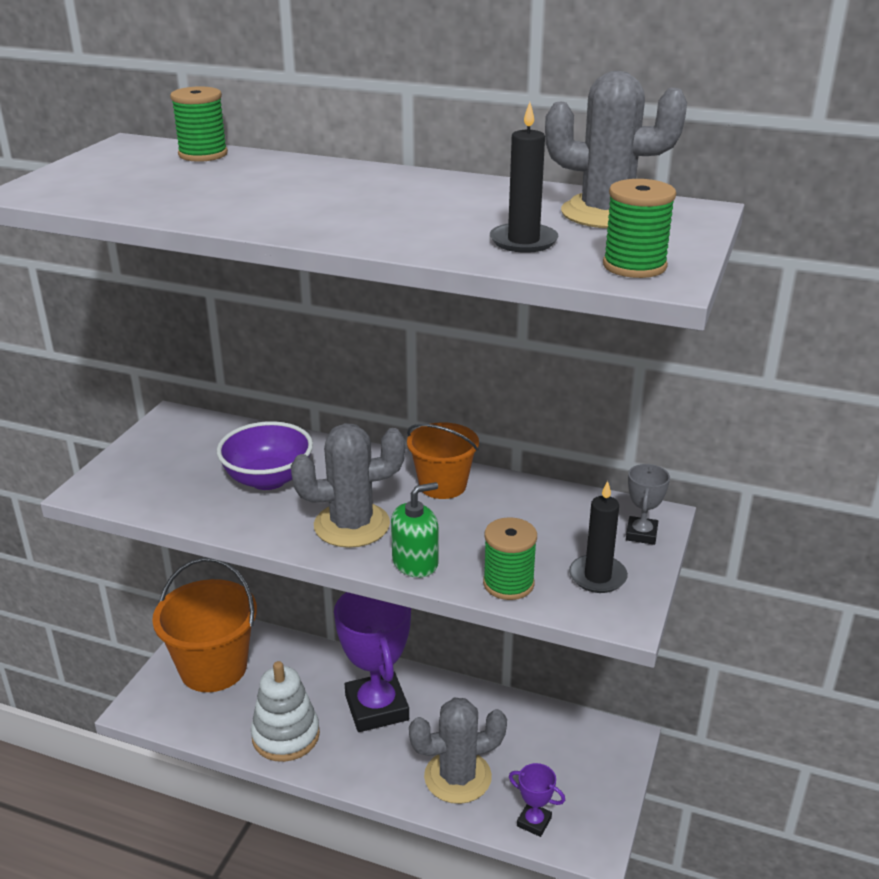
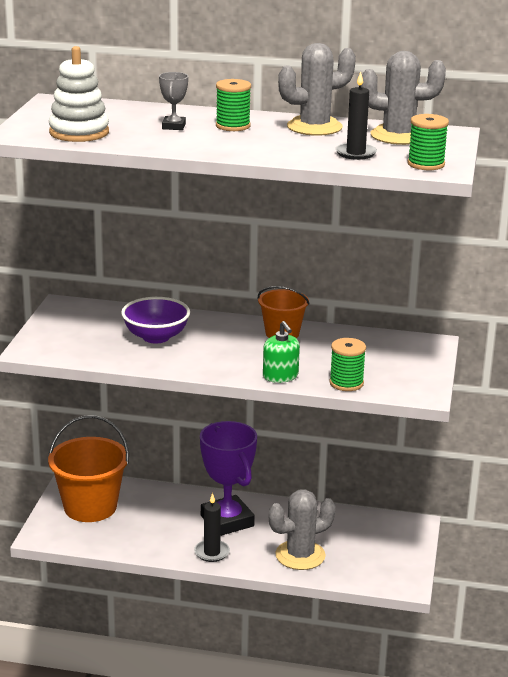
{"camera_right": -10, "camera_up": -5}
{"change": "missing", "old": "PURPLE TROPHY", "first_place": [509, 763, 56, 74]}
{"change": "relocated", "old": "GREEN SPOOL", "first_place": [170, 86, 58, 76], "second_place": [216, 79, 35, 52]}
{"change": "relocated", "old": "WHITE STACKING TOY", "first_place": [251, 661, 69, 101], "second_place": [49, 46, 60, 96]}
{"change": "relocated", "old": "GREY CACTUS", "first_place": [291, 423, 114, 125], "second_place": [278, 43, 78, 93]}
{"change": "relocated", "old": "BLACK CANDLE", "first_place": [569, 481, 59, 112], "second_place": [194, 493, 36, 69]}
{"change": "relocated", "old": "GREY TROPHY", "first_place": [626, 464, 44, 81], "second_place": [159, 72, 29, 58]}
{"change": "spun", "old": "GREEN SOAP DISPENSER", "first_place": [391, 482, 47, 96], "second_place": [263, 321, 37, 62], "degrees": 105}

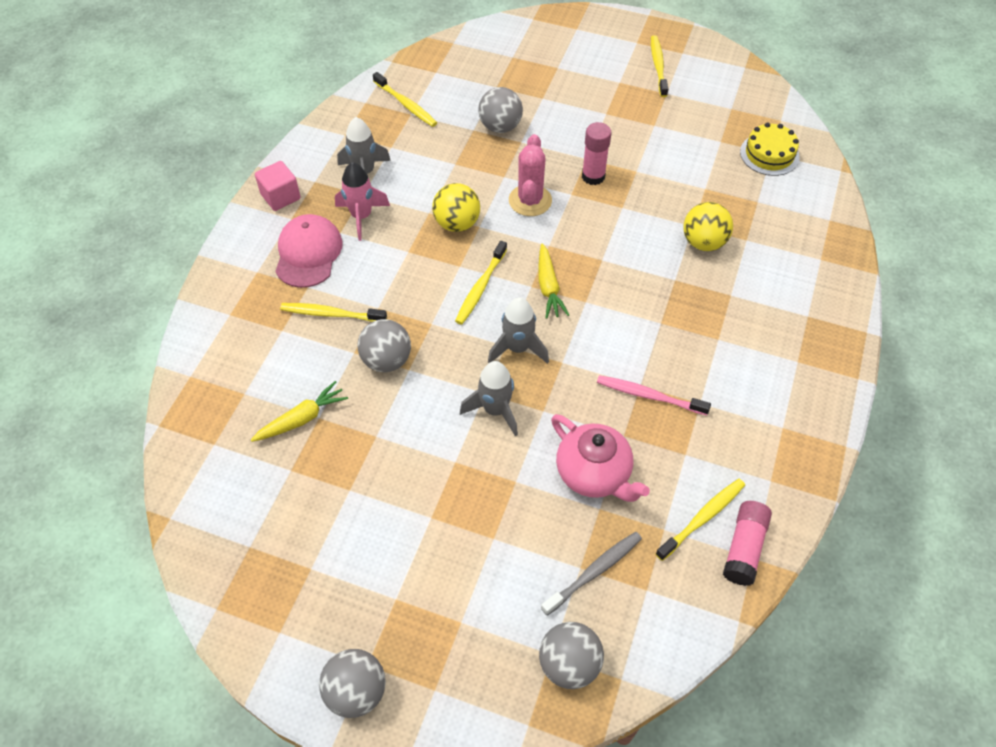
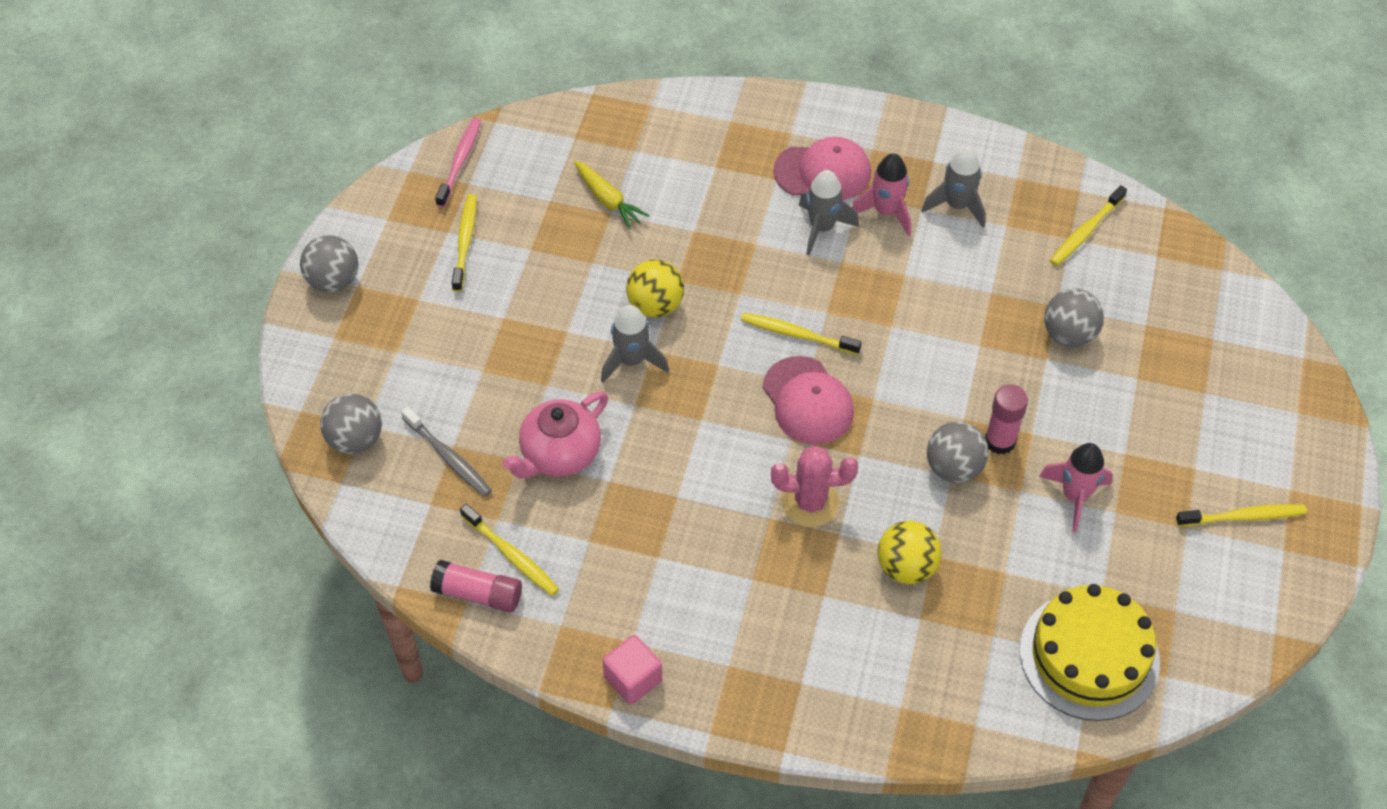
{"camera_right": 85, "camera_up": 0}
{"change": "appeared", "new": "PINK ROCKET", "second_place": [1039, 443, 74, 89]}
{"change": "relocated", "old": "PINK CUBE", "first_place": [255, 161, 46, 50], "second_place": [602, 635, 60, 70]}
{"change": "relocated", "old": "YELLOW TOOTHBRUSH", "first_place": [280, 303, 107, 19], "second_place": [452, 194, 24, 98]}
{"change": "relocated", "old": "GREY BALL", "first_place": [357, 319, 54, 53], "second_place": [927, 422, 62, 61]}
{"change": "relocated", "old": "YELLOW BALL", "first_place": [432, 183, 48, 49], "second_place": [626, 260, 58, 57]}
{"change": "relocated", "old": "GREY ROCKET", "first_place": [488, 297, 61, 67], "second_place": [799, 170, 60, 85]}
{"change": "relocated", "old": "PINK CACTUS", "first_place": [509, 134, 43, 82], "second_place": [771, 446, 87, 81]}
{"change": "relocated", "old": "PINK TOOTHBRUSH", "first_place": [597, 375, 114, 40], "second_place": [435, 118, 46, 89]}
{"change": "exchanged", "old": "YELLOW CARROT", "new": "PINK CAP", "first_place": [539, 244, 30, 75], "second_place": [763, 356, 91, 89]}
{"change": "size", "old": "YELLOW CAKE", "first_place": [740, 123, 59, 53], "second_place": [1020, 584, 140, 137], "factor": 1.64}

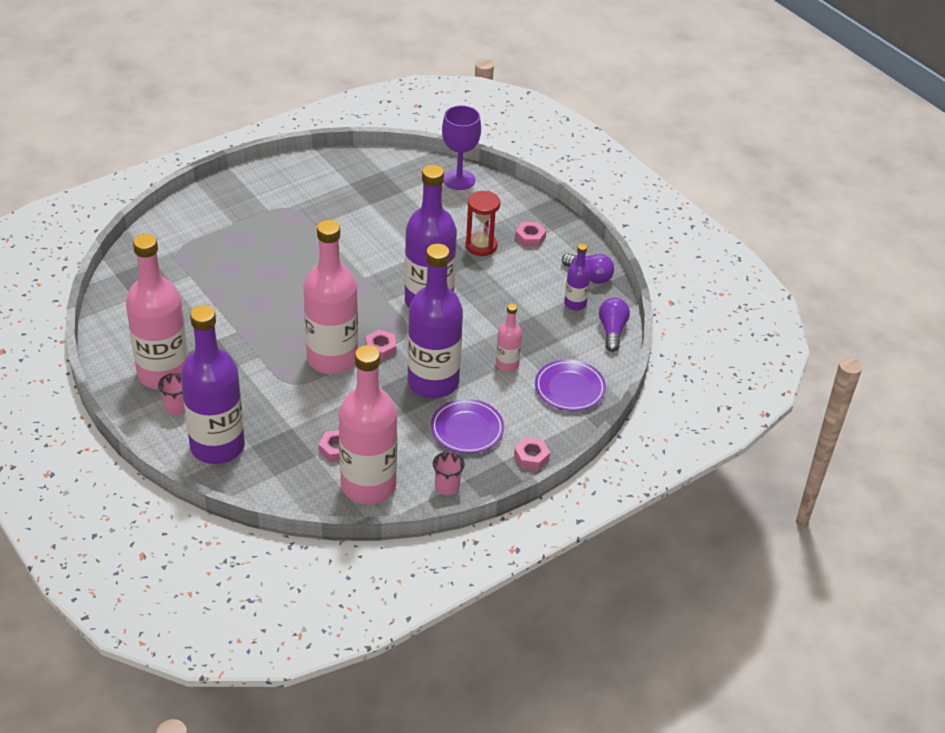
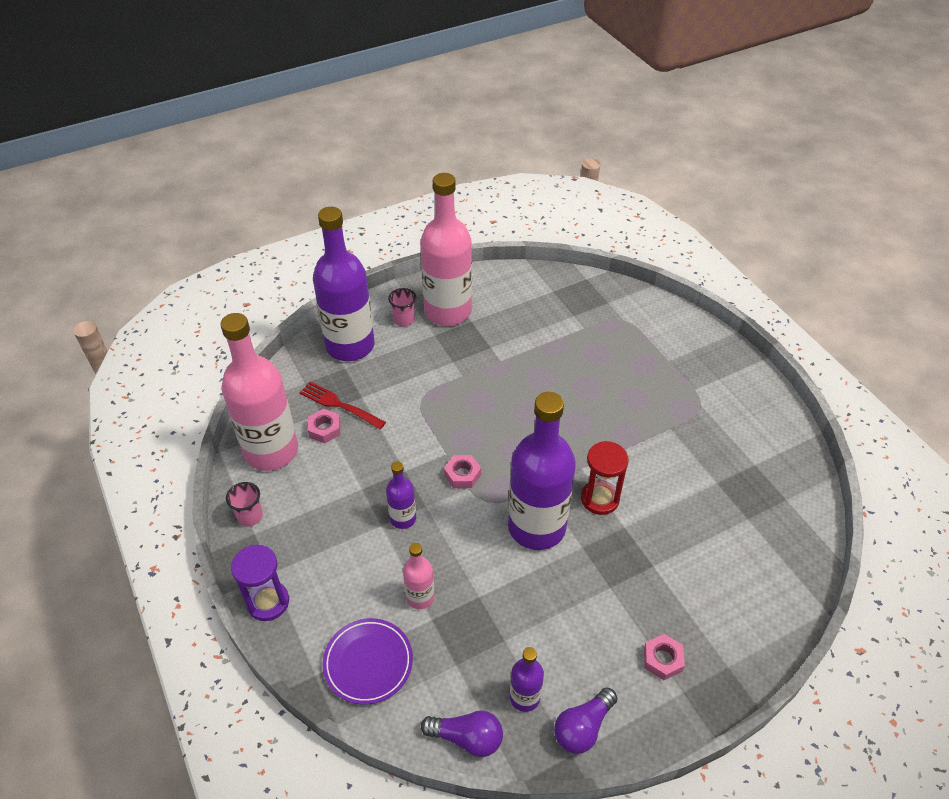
{"camera_right": 100, "camera_up": 5}
{"change": "missing", "old": "PINK BOTTLE", "first_place": [304, 220, 54, 154]}
{"change": "missing", "old": "PURPLE PLATE", "first_place": [431, 399, 73, 54]}
{"change": "missing", "old": "PURPLE GOBLET", "first_place": [442, 105, 39, 85]}
{"change": "appeared", "new": "RED FORK", "second_place": [299, 382, 87, 47]}
{"change": "relocated", "old": "RED HOURGLASS", "first_place": [465, 191, 35, 65], "second_place": [581, 441, 48, 74]}
{"change": "exchanged", "old": "PINK NUT", "new": "PURPLE HOURGLASS", "first_place": [514, 437, 36, 33], "second_place": [231, 545, 58, 76]}
{"change": "size", "old": "PURPLE BOTTLE", "first_place": [408, 244, 55, 154], "second_place": [386, 462, 30, 67], "factor": 0.46}

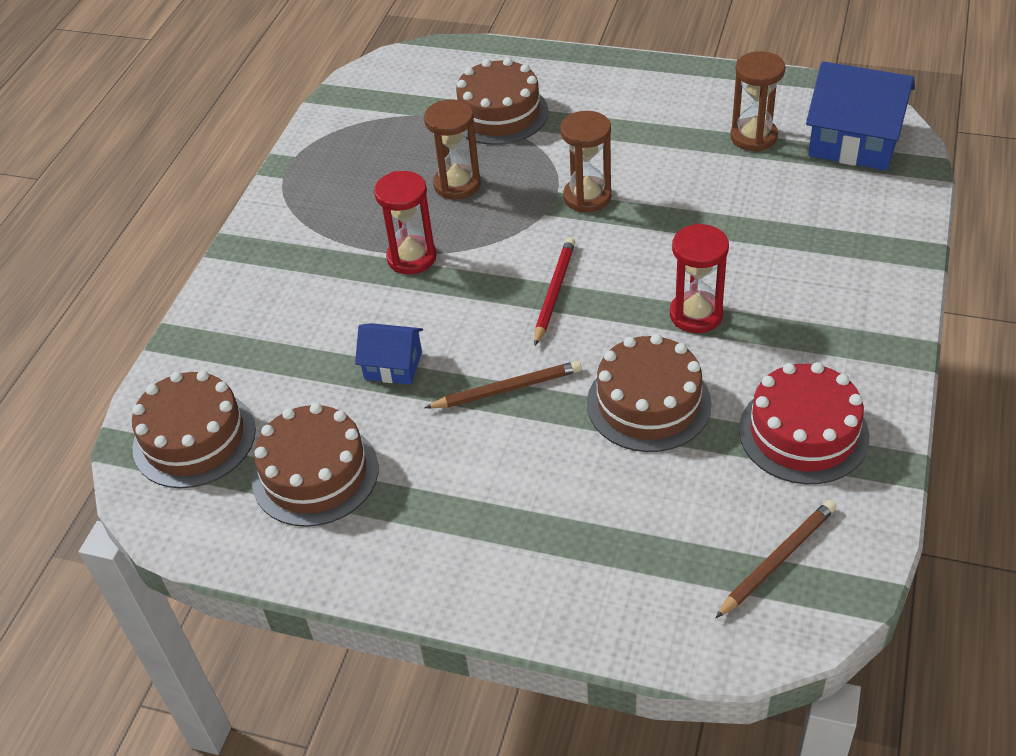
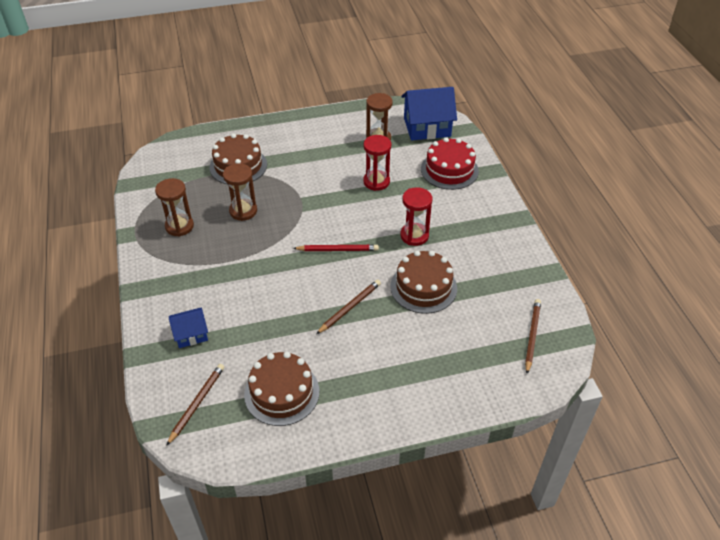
{"camera_right": -35, "camera_up": 0}
{"change": "relocated", "old": "BLUE HOUSE", "first_place": [355, 323, 68, 61], "second_place": [169, 308, 39, 40]}
{"change": "relocated", "old": "RED HOURGLASS", "first_place": [374, 171, 63, 103], "second_place": [363, 135, 28, 56]}
{"change": "relocated", "old": "BROWN HOURGLASS", "first_place": [560, 111, 52, 101], "second_place": [155, 178, 39, 59]}
{"change": "relocated", "old": "RED CAKE", "first_place": [739, 362, 130, 122], "second_place": [421, 137, 58, 53]}
{"change": "exchanged", "old": "BROWN CAKE", "new": "BROWN PENCIL", "first_place": [132, 371, 124, 117], "second_place": [166, 364, 58, 82]}
{"change": "spun", "old": "RED PENCIL", "first_place": [534, 238, 41, 108], "second_place": [293, 245, 86, 6], "degrees": 105}

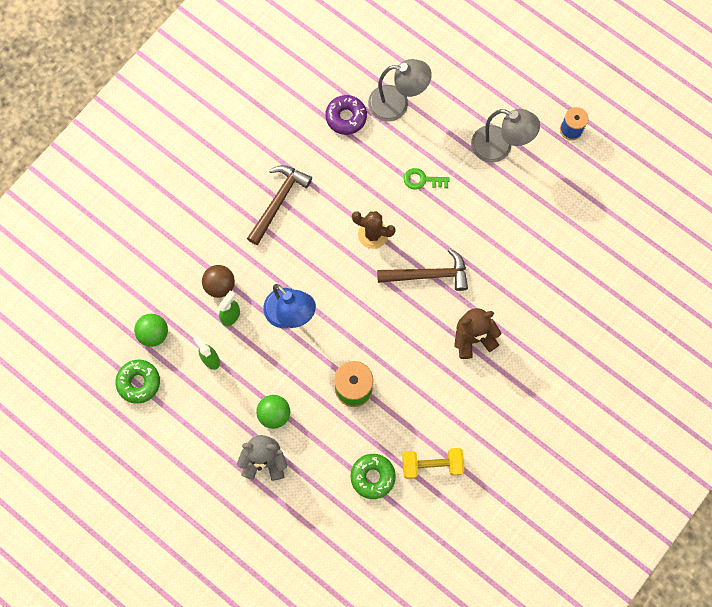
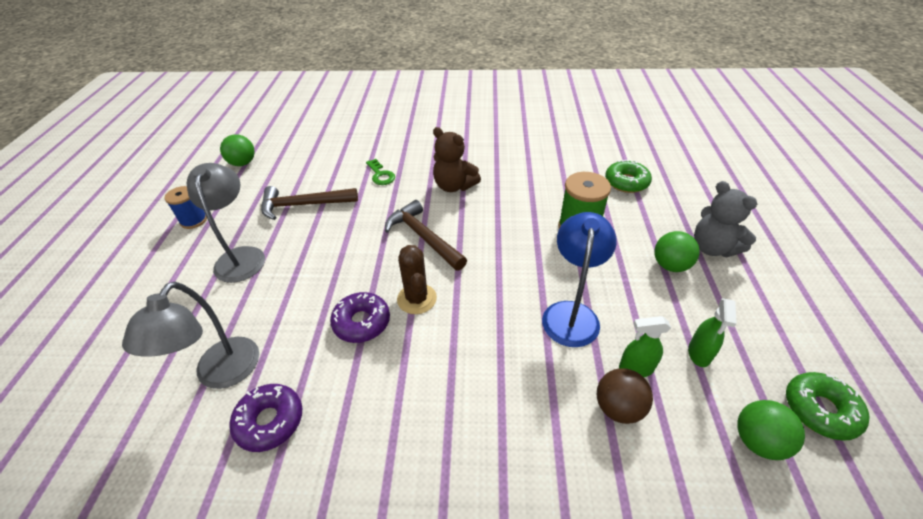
{"camera_right": -125, "camera_up": -30}
{"change": "missing", "old": "YELLOW DUMBBELL", "first_place": [402, 448, 62, 31]}
{"change": "appeared", "new": "GREEN BALL", "second_place": [220, 134, 35, 32]}
{"change": "appeared", "new": "PURPLE DONUT", "second_place": [330, 292, 60, 51]}
{"change": "relocated", "old": "BROWN HAMMER", "first_place": [247, 165, 65, 80], "second_place": [261, 186, 97, 34]}
{"change": "relocated", "old": "GREEN KEY", "first_place": [404, 168, 45, 21], "second_place": [366, 159, 29, 26]}
{"change": "spun", "old": "GREY LAMP", "first_place": [368, 59, 64, 63], "second_place": [122, 282, 137, 107], "degrees": -135}

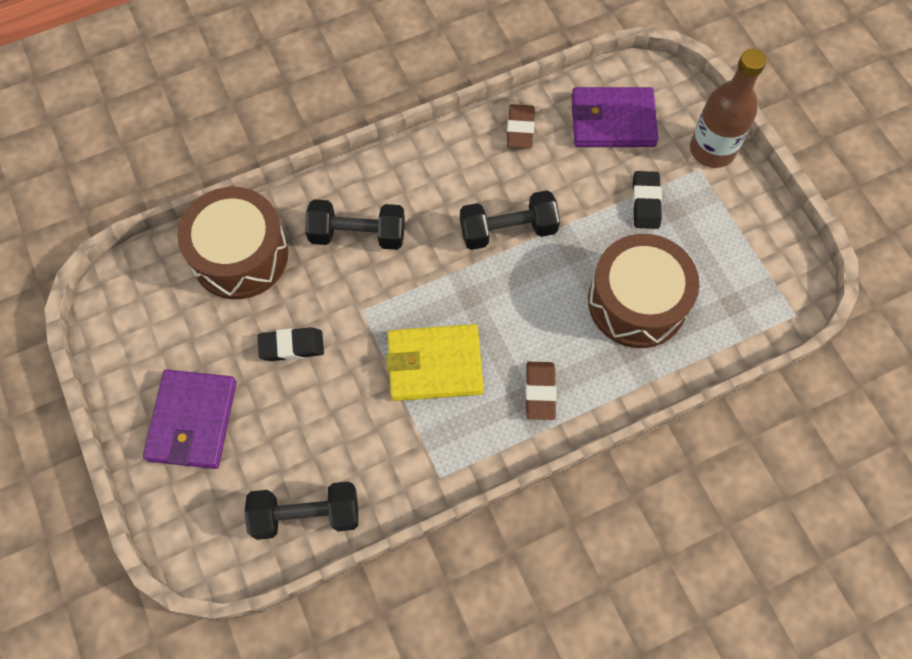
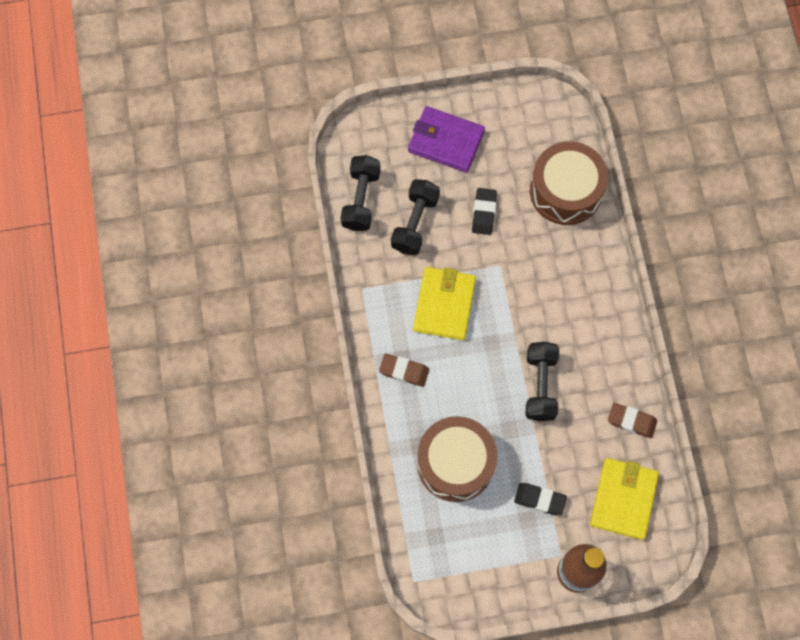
{"camera_right": 105, "camera_up": 5}
{"change": "relocated", "old": "BLACK DUMBBELL", "first_place": [305, 199, 100, 51], "second_place": [391, 179, 49, 76]}
{"change": "colour", "old": "PURPLE WALLET", "new": "YELLOW WALLET", "first_place": [572, 87, 86, 60], "second_place": [590, 458, 69, 82]}

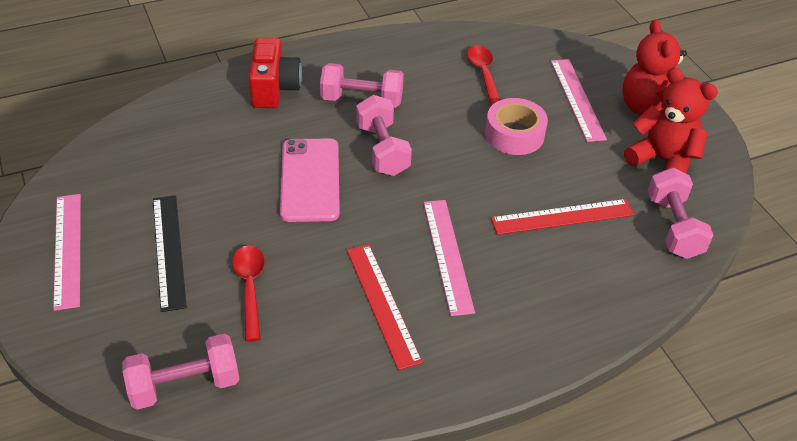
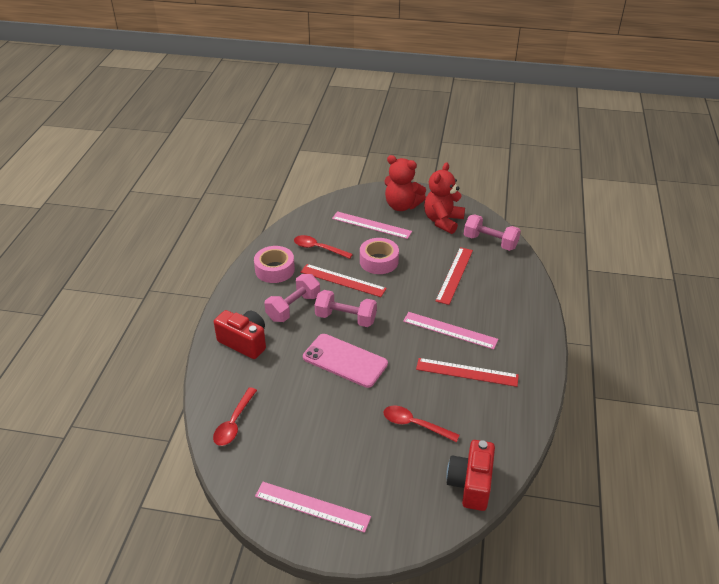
{"camera_right": -55, "camera_up": -5}
{"change": "missing", "old": "BLACK RULER", "first_place": [153, 195, 34, 117]}
{"change": "appeared", "new": "RED SPOON", "second_place": [213, 387, 44, 59]}
{"change": "appeared", "new": "PINK TAPE", "second_place": [254, 246, 41, 37]}
{"change": "appeared", "new": "RED RULER", "second_place": [301, 264, 86, 33]}
{"change": "exchanged", "old": "PINK DUMBBELL", "new": "RED CAMERA", "first_place": [122, 334, 118, 76], "second_place": [446, 440, 49, 71]}
{"change": "spun", "old": "RED TEDDY BEAR", "first_place": [624, 68, 94, 105], "second_place": [424, 162, 41, 72], "degrees": -45}

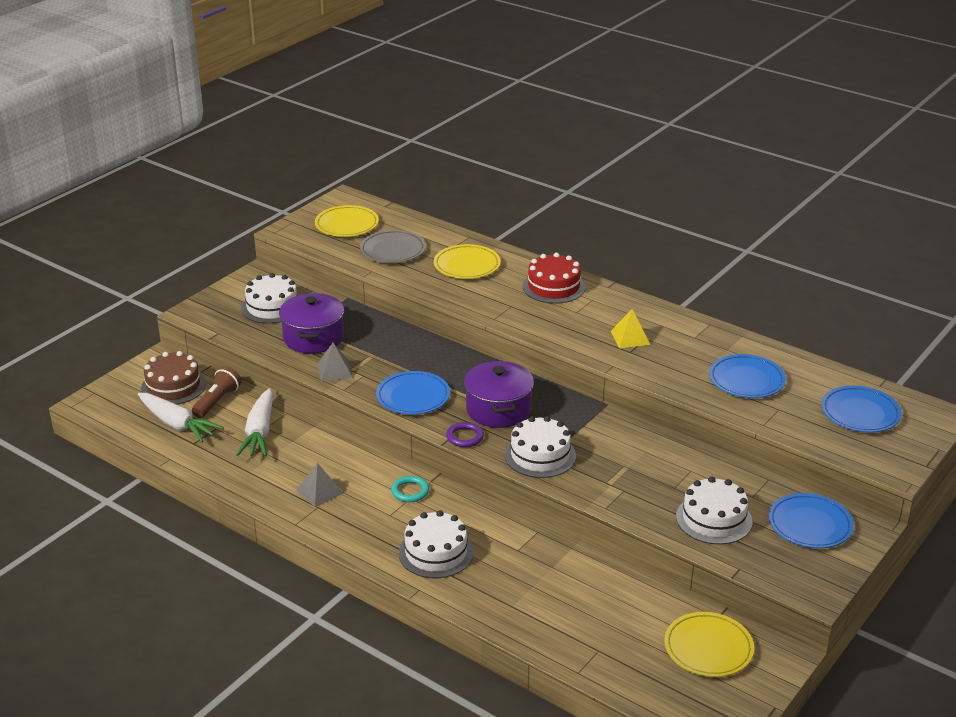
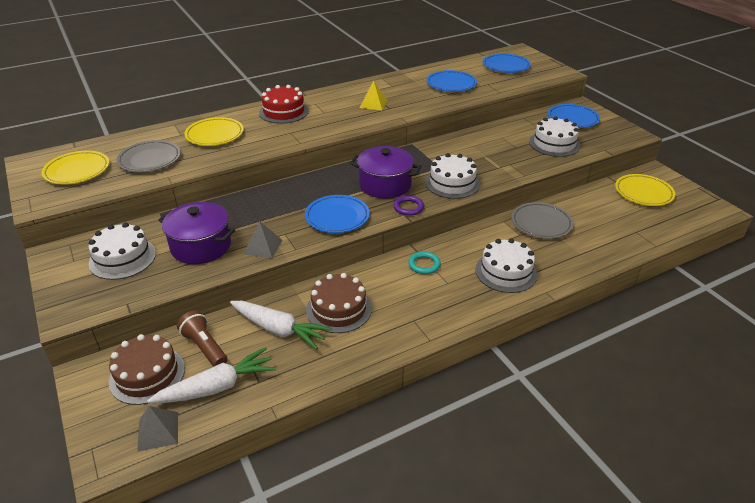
{"camera_right": -65, "camera_up": 5}
{"change": "appeared", "new": "BROWN CAKE", "second_place": [306, 273, 66, 60]}
{"change": "appeared", "new": "GREY PLATE", "second_place": [511, 202, 63, 37]}
{"change": "relocated", "old": "GREY PYRAMID", "first_place": [296, 463, 48, 44], "second_place": [137, 406, 41, 46]}

